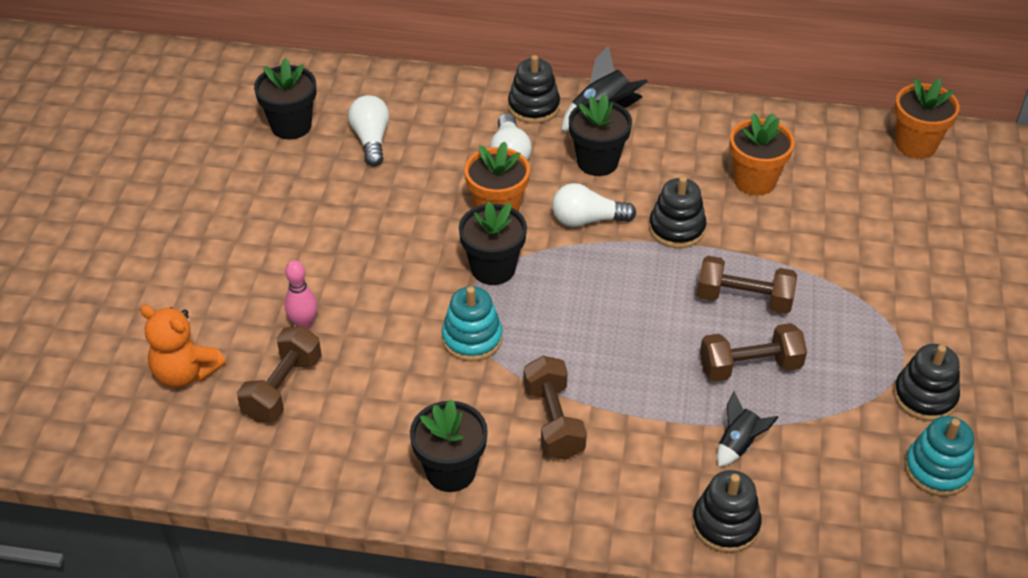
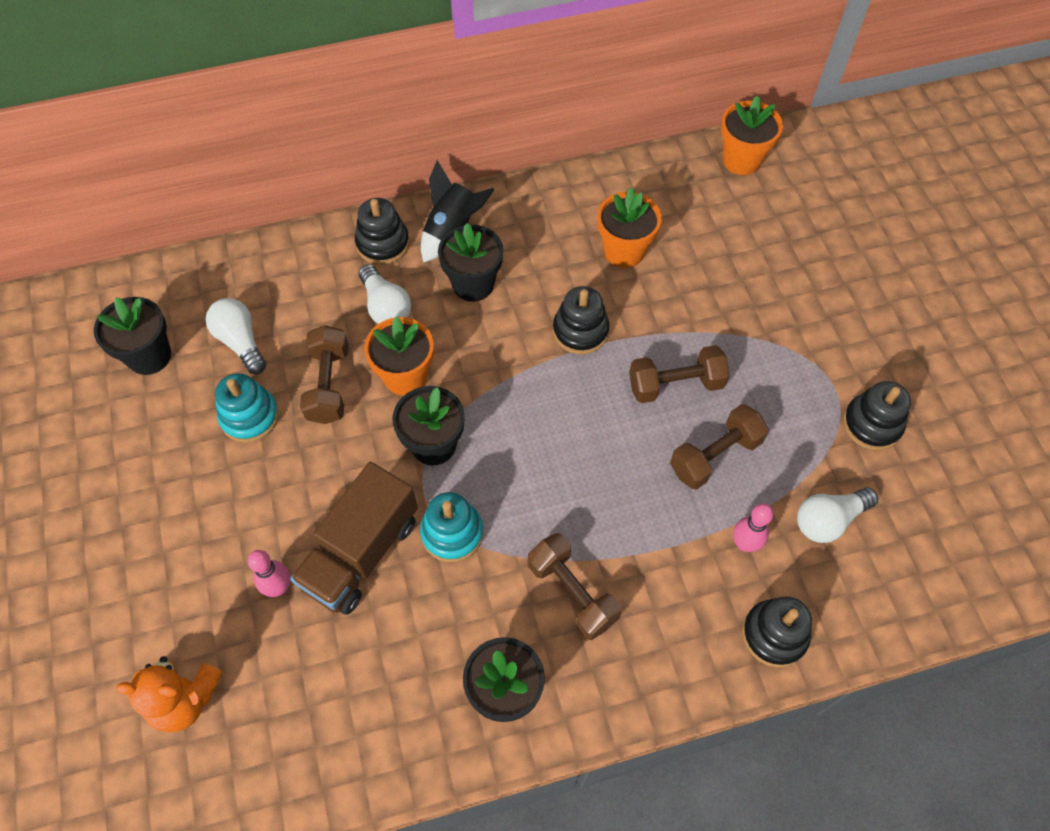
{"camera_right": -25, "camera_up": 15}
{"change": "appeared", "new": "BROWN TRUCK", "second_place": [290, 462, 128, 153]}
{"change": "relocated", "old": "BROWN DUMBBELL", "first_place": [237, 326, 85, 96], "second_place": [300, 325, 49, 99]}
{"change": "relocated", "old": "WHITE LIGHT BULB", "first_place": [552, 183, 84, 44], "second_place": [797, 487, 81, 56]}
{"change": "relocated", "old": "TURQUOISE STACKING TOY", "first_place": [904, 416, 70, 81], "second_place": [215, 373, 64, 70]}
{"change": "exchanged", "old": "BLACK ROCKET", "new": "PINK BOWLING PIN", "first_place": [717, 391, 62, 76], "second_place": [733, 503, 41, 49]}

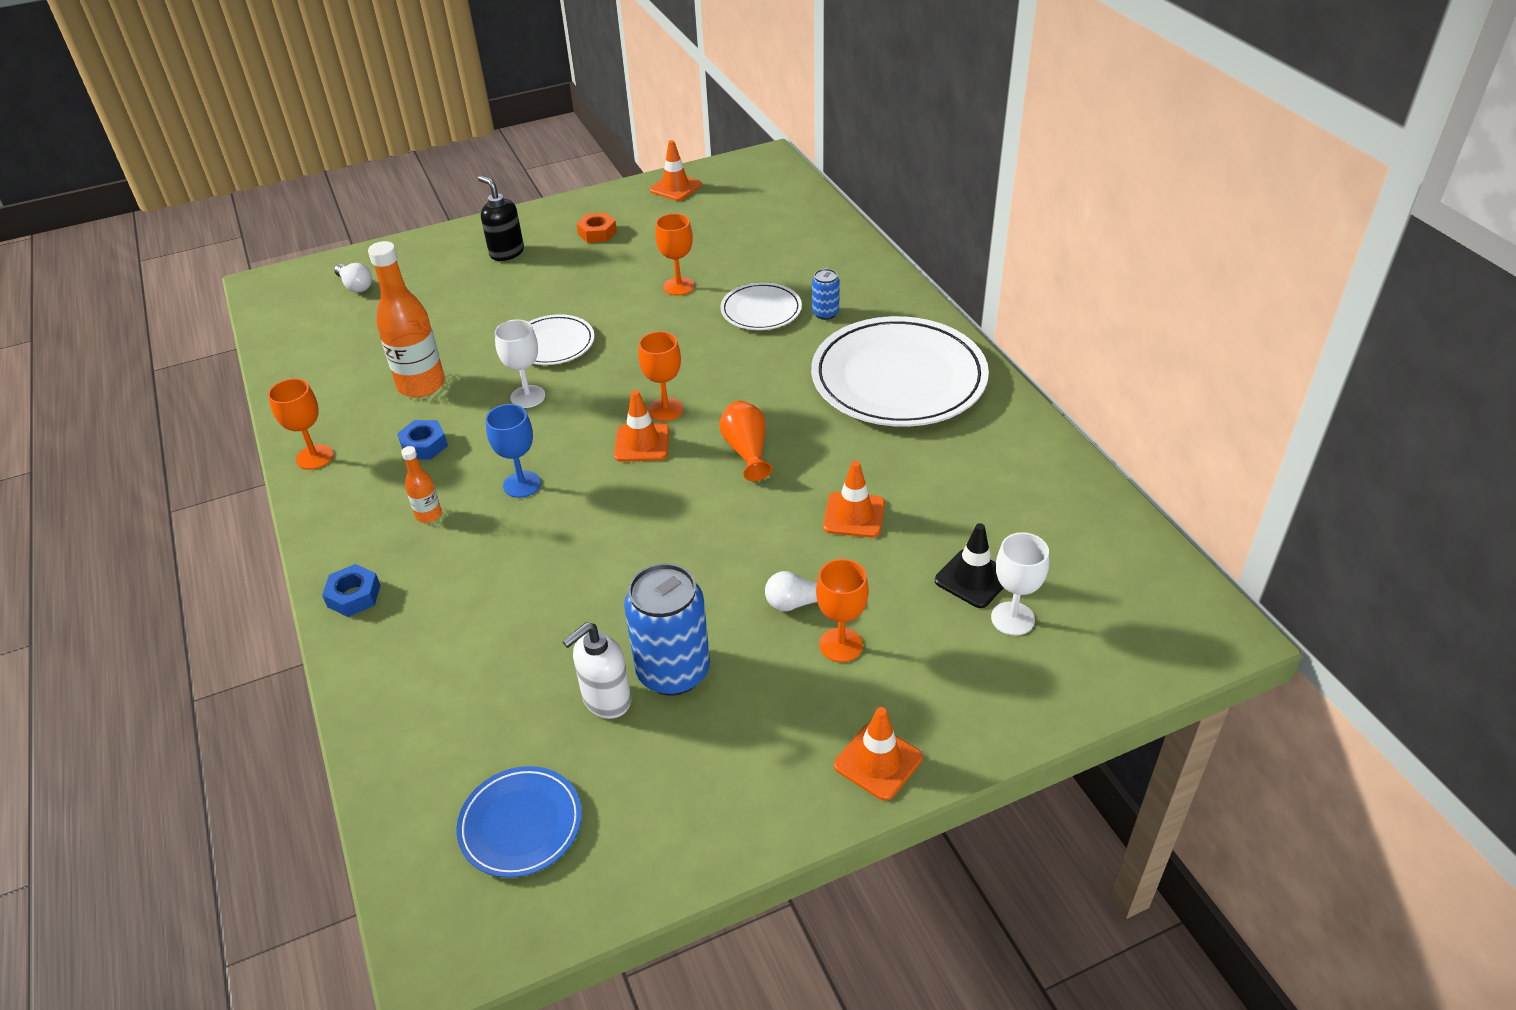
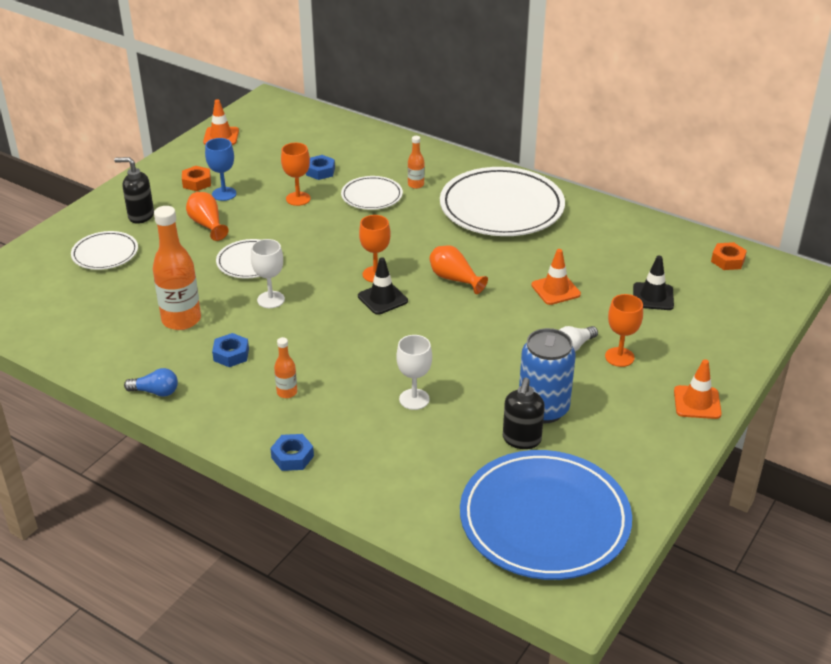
{"camera_right": -35, "camera_up": -5}
{"change": "missing", "old": "WHITE LIGHT BULB", "first_place": [334, 263, 38, 30]}
{"change": "appeared", "new": "WHITE PLATE", "second_place": [71, 231, 67, 39]}
{"change": "appeared", "new": "ORANGE VASE", "second_place": [186, 192, 43, 49]}
{"change": "appeared", "new": "BLUE NUT", "second_place": [306, 155, 29, 25]}
{"change": "appeared", "new": "ORANGE NUT", "second_place": [711, 242, 36, 28]}
{"change": "relocated", "old": "BLUE GOBLET", "first_place": [485, 404, 56, 94], "second_place": [205, 138, 32, 63]}
{"change": "relocated", "old": "WHITE GOBLET", "first_place": [991, 532, 58, 104], "second_place": [396, 335, 36, 75]}
{"change": "exchanged", "old": "ORANGE GOBLET", "new": "BLUE LIGHT BULB", "first_place": [268, 378, 65, 92], "second_place": [124, 368, 54, 29]}
{"change": "exchanged", "old": "BLUE CAN", "new": "ORANGE BOTTLE", "first_place": [812, 269, 28, 51], "second_place": [408, 136, 17, 53]}
{"change": "colour", "old": "WHITE SOAP DISPENSER", "new": "BLACK SOAP DISPENSER", "first_place": [562, 622, 69, 97], "second_place": [503, 377, 42, 72]}
{"change": "colour", "old": "ORANGE TRAFFIC CONE", "new": "BLACK TRAFFIC CONE", "first_place": [614, 390, 55, 72], "second_place": [358, 258, 50, 57]}
{"change": "size", "old": "BLUE PLATE", "first_place": [456, 766, 126, 112], "second_place": [460, 450, 172, 130], "factor": 2.0}

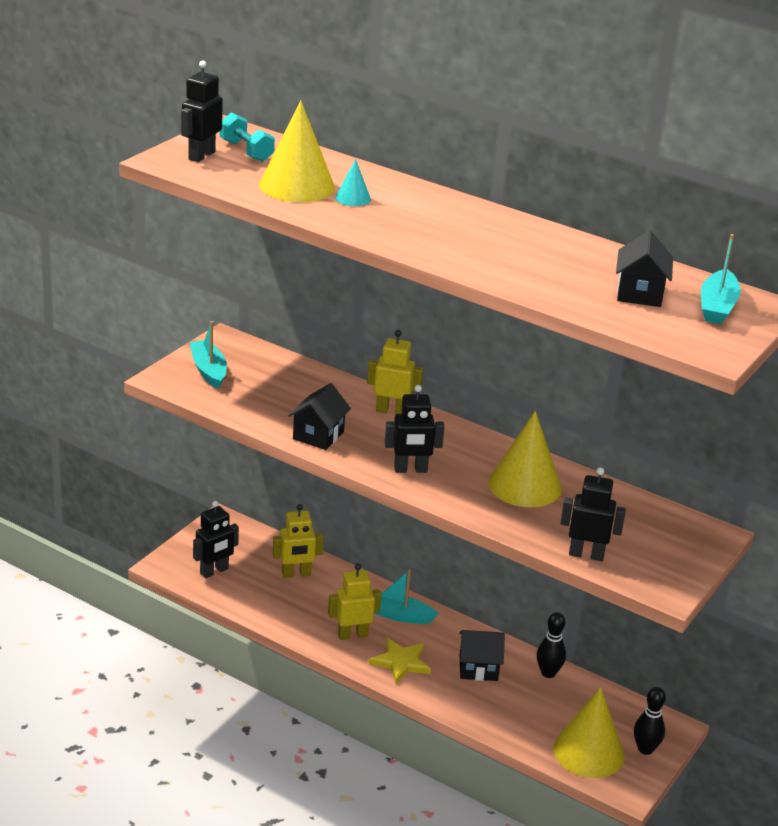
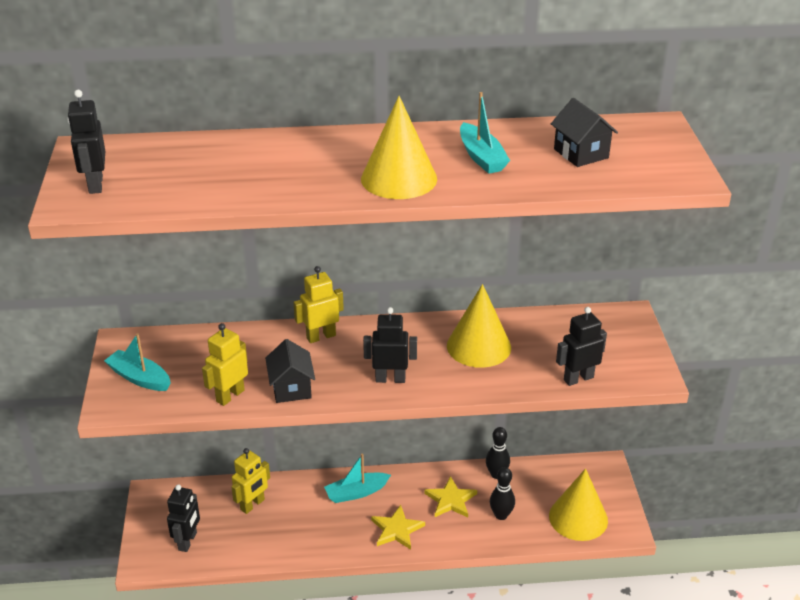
{"camera_right": -35, "camera_up": 5}
{"change": "missing", "old": "TURQUOISE DUMBBELL", "first_place": [220, 112, 55, 50]}
{"change": "missing", "old": "TURQUOISE CONE", "first_place": [335, 159, 36, 47]}
{"change": "relocated", "old": "YELLOW CONE", "first_place": [259, 100, 76, 103], "second_place": [361, 96, 76, 103]}
{"change": "relocated", "old": "YELLOW ROBOT", "first_place": [328, 563, 53, 77], "second_place": [202, 323, 46, 83]}
{"change": "relocated", "old": "BLACK BOWLING PIN", "first_place": [634, 687, 32, 68], "second_place": [490, 467, 25, 53]}
{"change": "relocated", "old": "TURQUOISE BOAT", "first_place": [701, 234, 40, 90], "second_place": [460, 92, 50, 82]}
{"change": "exchanged", "old": "BLACK HOUSE", "new": "YELLOW STAR", "first_place": [459, 630, 46, 51], "second_place": [424, 476, 53, 42]}
{"change": "spun", "old": "BLACK ROBOT", "first_place": [384, 385, 60, 88], "second_place": [363, 307, 54, 76], "degrees": -135}

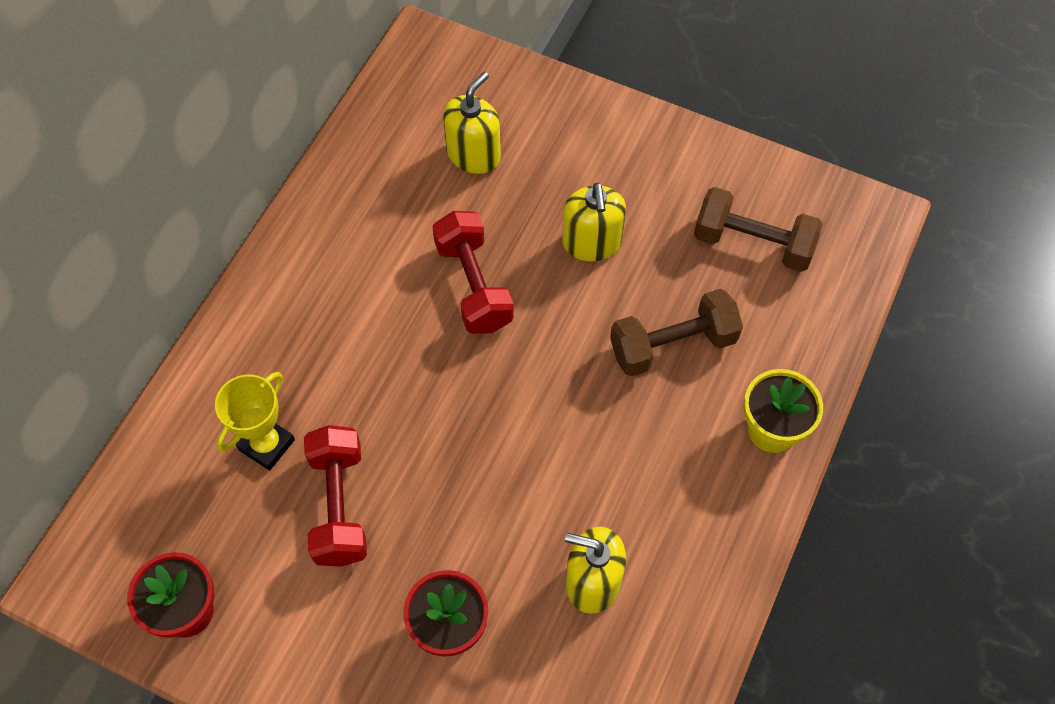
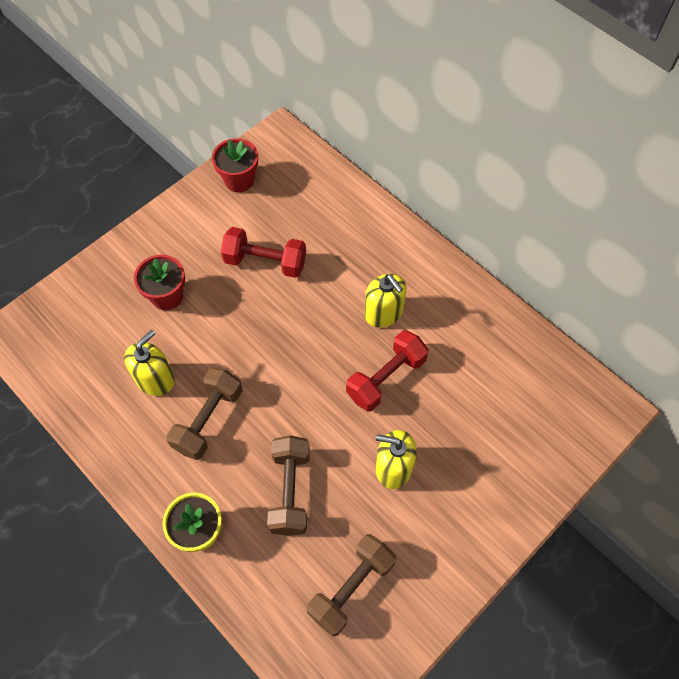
{"camera_right": 110, "camera_up": 0}
{"change": "missing", "old": "YELLOW TROPHY", "first_place": [215, 372, 80, 99]}
{"change": "appeared", "new": "BROWN DUMBBELL", "second_place": [166, 367, 77, 93]}
{"change": "relocated", "old": "YELLOW SOAP DISPENSER", "first_place": [443, 72, 58, 102], "second_place": [364, 274, 42, 54]}
{"change": "spun", "old": "RED DUMBBELL", "first_place": [432, 211, 82, 123], "second_place": [346, 330, 83, 81], "degrees": -45}

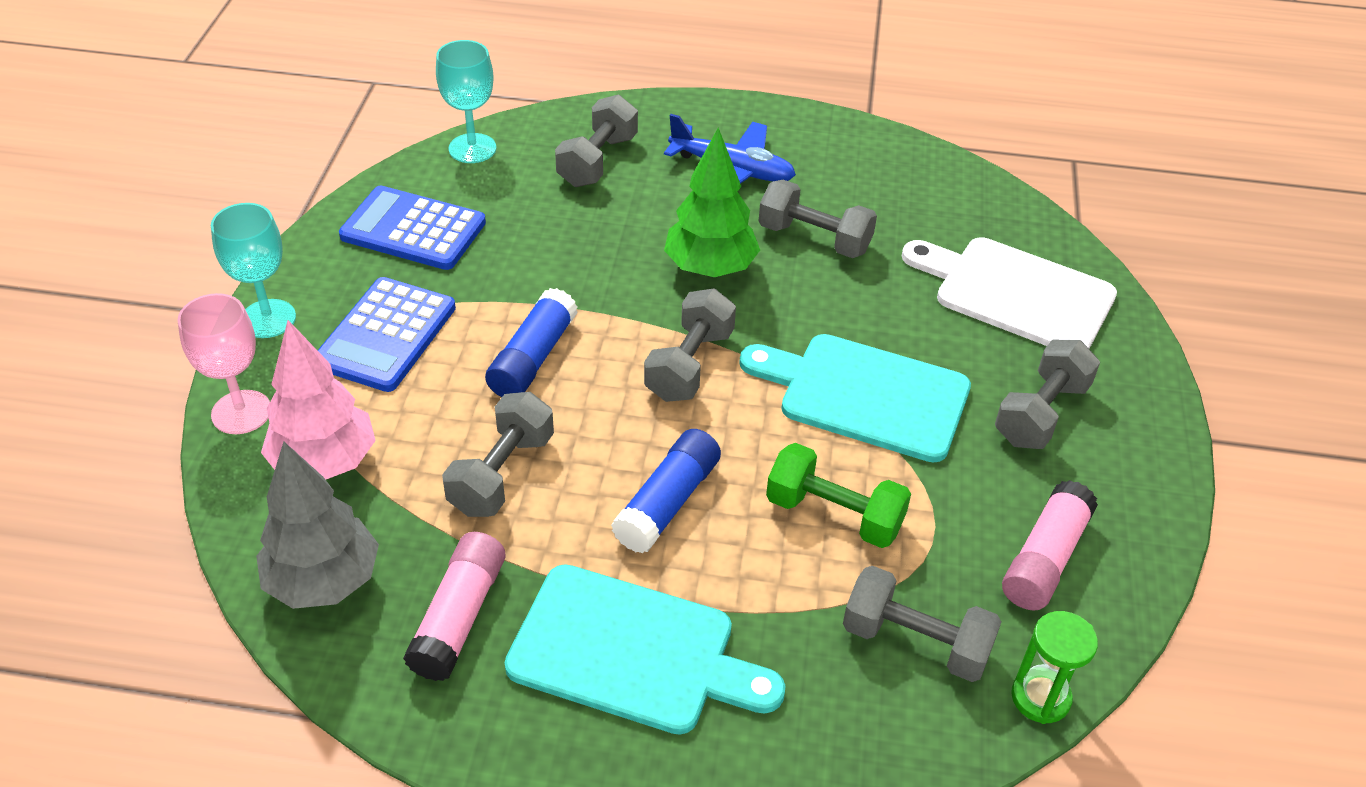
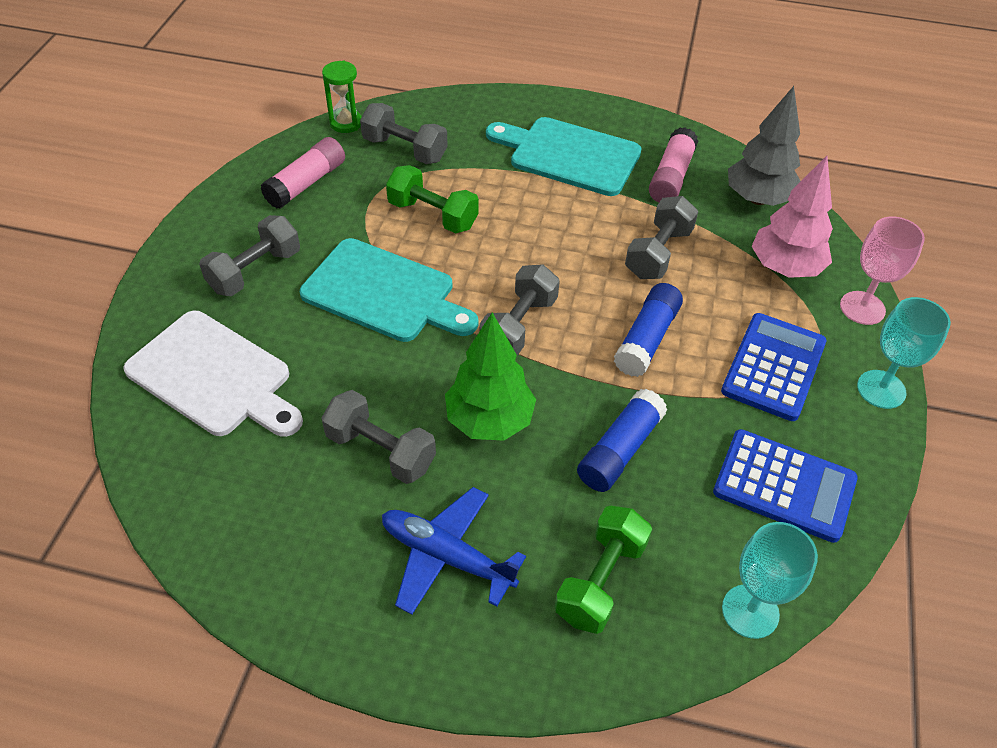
{"camera_right": -175, "camera_up": 5}
{"change": "relocated", "old": "BLUE GLUE STICK", "first_place": [611, 429, 110, 125], "second_place": [577, 389, 90, 103]}
{"change": "colour", "old": "GREY DUMBBELL", "new": "GREEN DUMBBELL", "first_place": [555, 95, 83, 92], "second_place": [555, 506, 97, 128]}

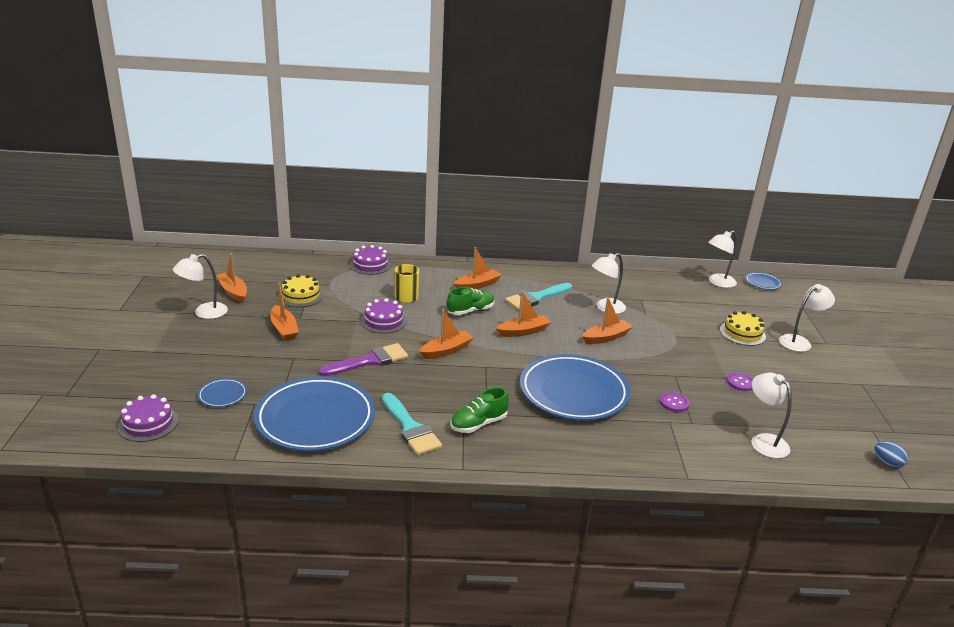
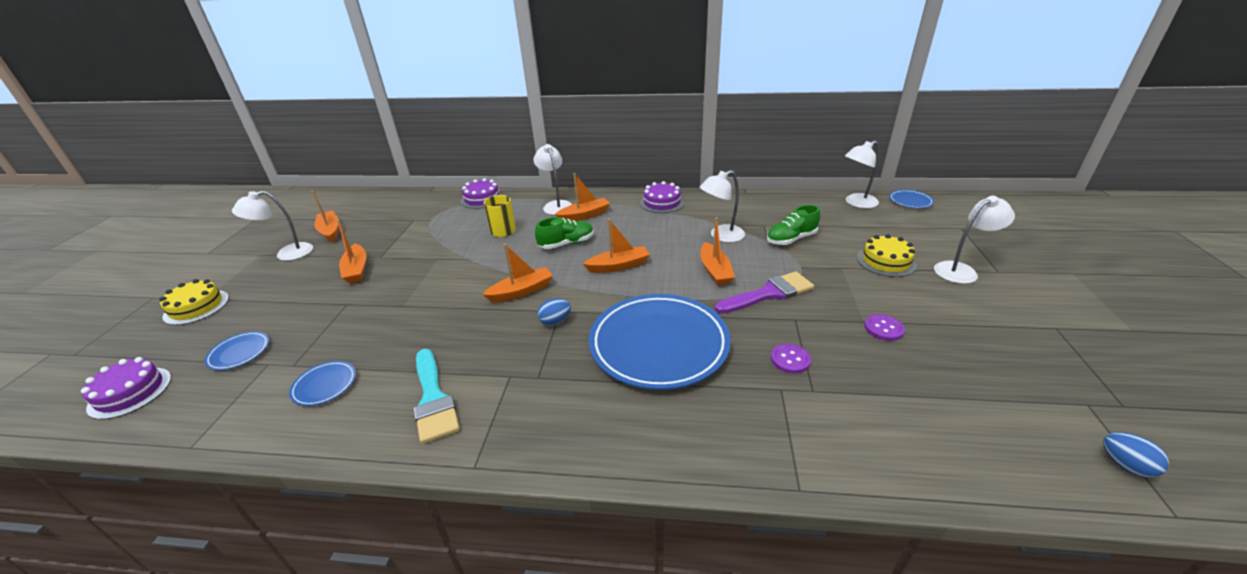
{"camera_right": 10, "camera_up": 5}
{"change": "missing", "old": "TURQUOISE BRUSH", "first_place": [505, 283, 67, 27]}
{"change": "appeared", "new": "BLUE EGG", "second_place": [537, 298, 34, 28]}
{"change": "relocated", "old": "YELLOW CAKE", "first_place": [278, 274, 46, 33], "second_place": [159, 279, 70, 46]}
{"change": "relocated", "old": "PURPLE BRUSH", "first_place": [319, 343, 89, 33], "second_place": [715, 272, 99, 42]}
{"change": "relocated", "old": "PURPLE CAKE", "first_place": [361, 298, 46, 36], "second_place": [640, 181, 44, 32]}
{"change": "relocated", "old": "GREEN SHOE", "first_place": [450, 387, 59, 46], "second_place": [767, 205, 53, 40]}
{"change": "relocated", "old": "WHITE LAMP", "first_place": [751, 373, 41, 85], "second_place": [533, 144, 39, 71]}
{"change": "spun", "old": "ORANGE BOAT", "first_place": [582, 297, 51, 47], "second_place": [701, 217, 34, 69], "degrees": 105}
{"change": "size", "old": "BLUE PLATE", "first_place": [254, 376, 121, 75], "second_place": [289, 361, 67, 45], "factor": 0.41}

